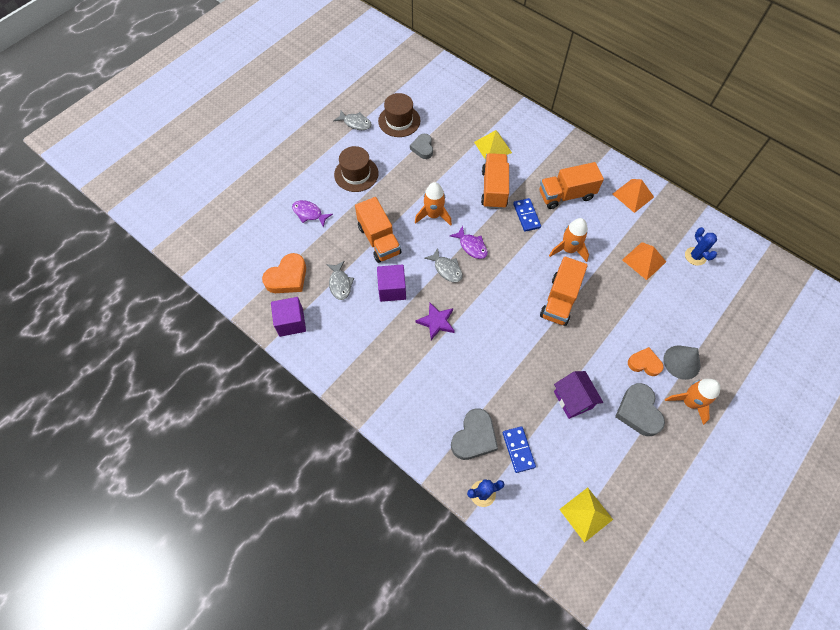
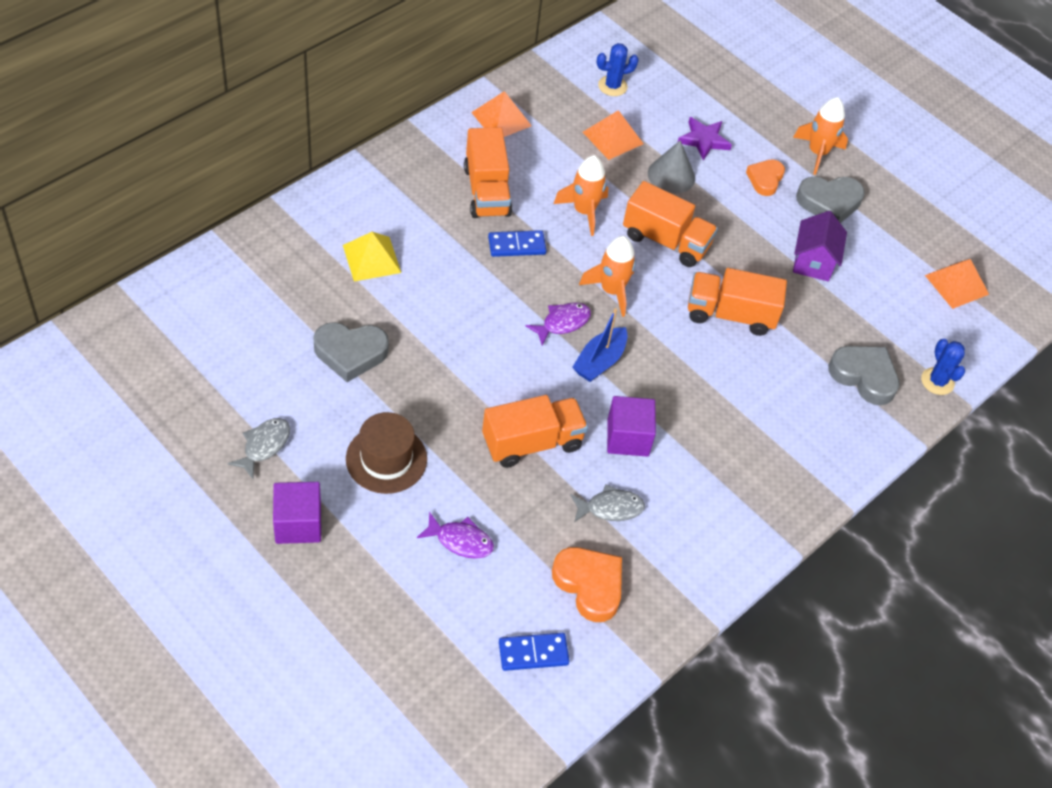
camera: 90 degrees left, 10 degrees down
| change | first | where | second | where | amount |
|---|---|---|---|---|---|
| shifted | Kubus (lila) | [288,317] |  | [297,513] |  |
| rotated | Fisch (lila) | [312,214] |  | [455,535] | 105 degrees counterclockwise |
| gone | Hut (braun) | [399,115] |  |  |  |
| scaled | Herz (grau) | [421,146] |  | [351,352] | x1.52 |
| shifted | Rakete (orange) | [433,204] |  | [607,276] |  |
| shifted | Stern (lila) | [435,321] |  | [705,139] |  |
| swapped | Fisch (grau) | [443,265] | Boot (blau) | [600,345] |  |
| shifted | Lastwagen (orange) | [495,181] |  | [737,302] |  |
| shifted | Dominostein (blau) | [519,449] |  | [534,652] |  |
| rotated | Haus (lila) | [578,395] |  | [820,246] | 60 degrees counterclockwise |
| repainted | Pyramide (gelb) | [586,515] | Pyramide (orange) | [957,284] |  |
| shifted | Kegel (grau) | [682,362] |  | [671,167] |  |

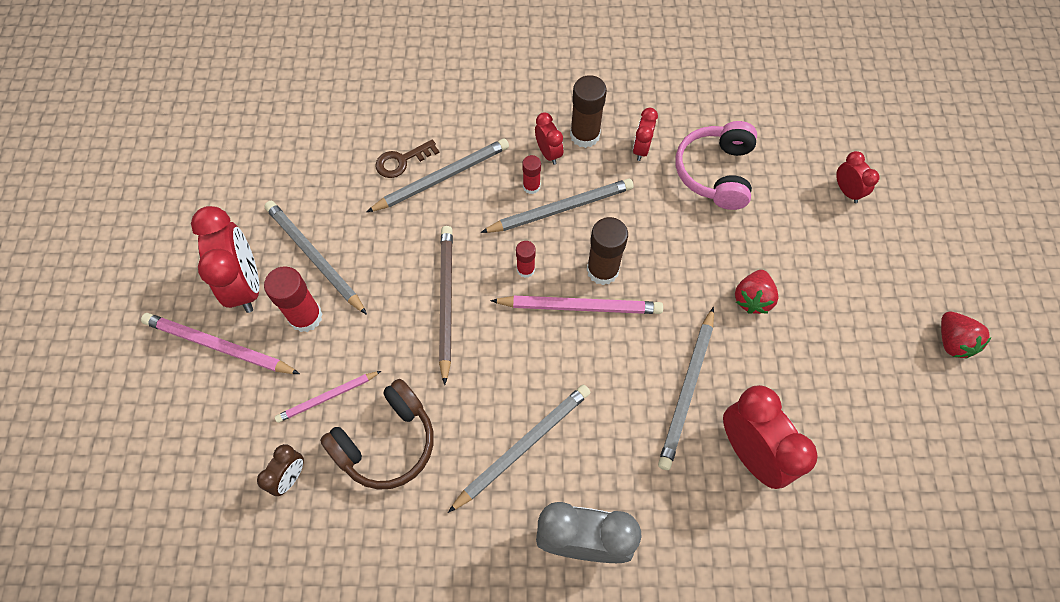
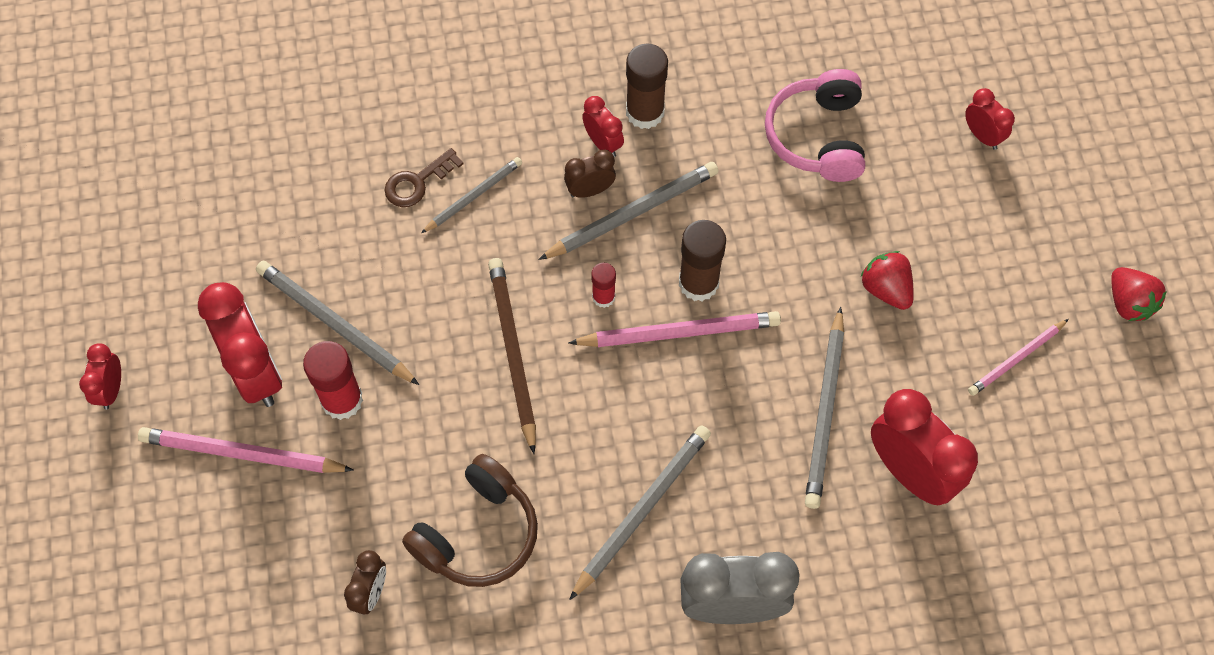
camera: 10 degrees left, 0 degrees up
| change | first | where | second | where | amount |
|---|---|---|---|---|---|
| shifted | Bleistift (rosa) | [328,397] |  | [1018,357] |  |
| scaled | Bleistift (grau) | [438,175] |  | [471,195] | x0.62 |
| swapped | Klebestift (rot) | [531,174] | Wecker (braun) | [590,174] |  |
| shifted | Wecker (rot) | [645,134] |  | [100,376] |  |
| rotated | Erdbeere (rot) | [757,292] |  | [887,280] | 135 degrees clockwise |

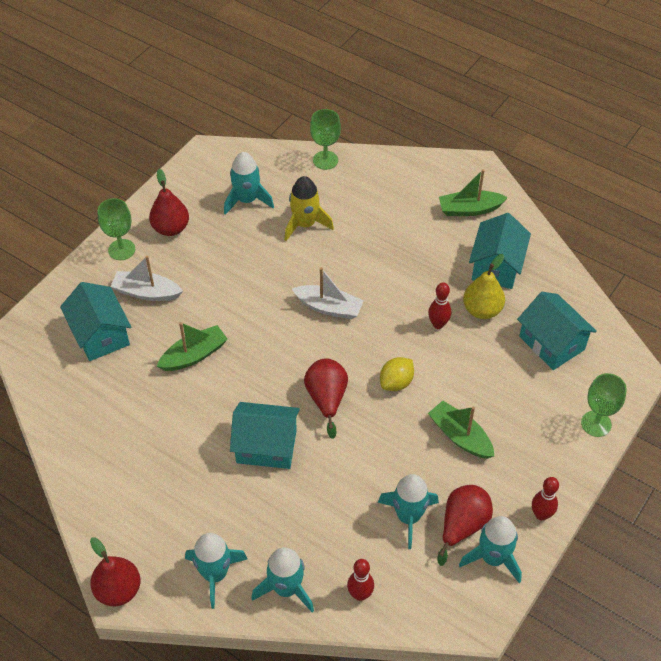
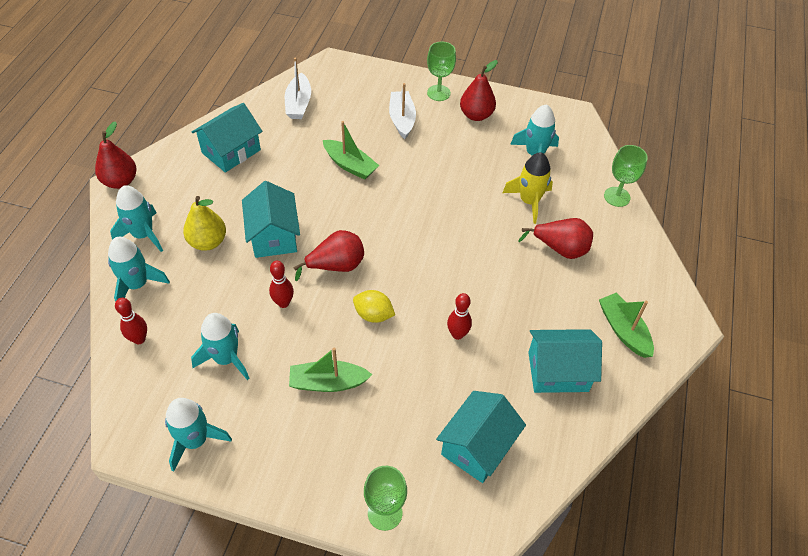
camera: 70 degrees right, 0 degrees up
| change | first | where | second | where | amount |
|---|---|---|---|---|---|
| shifted | Haus (türkis) | [95,321] |  | [227,138] |  |
| shifted | Boot (weiß) | [328,293] |  | [298,88] |  |
| rotated | Boot (grün) | [461,430] |  | [330,370] | 120 degrees counterclockwise |
| shifted | Birne (rot) | [465,525] |  | [555,238] |  |
| shifted | Birne (gelb) | [484,286] |  | [204,223] |  |
| shifted | Bowlingkegel (rot) | [545,499] |  | [281,284] |  |

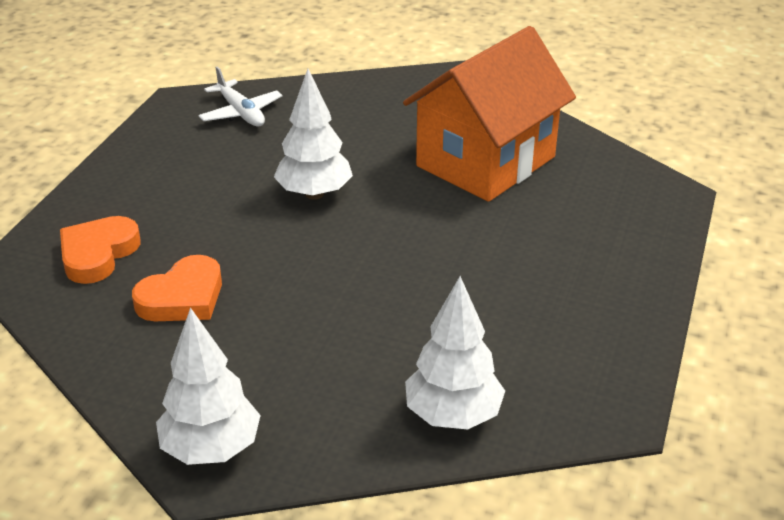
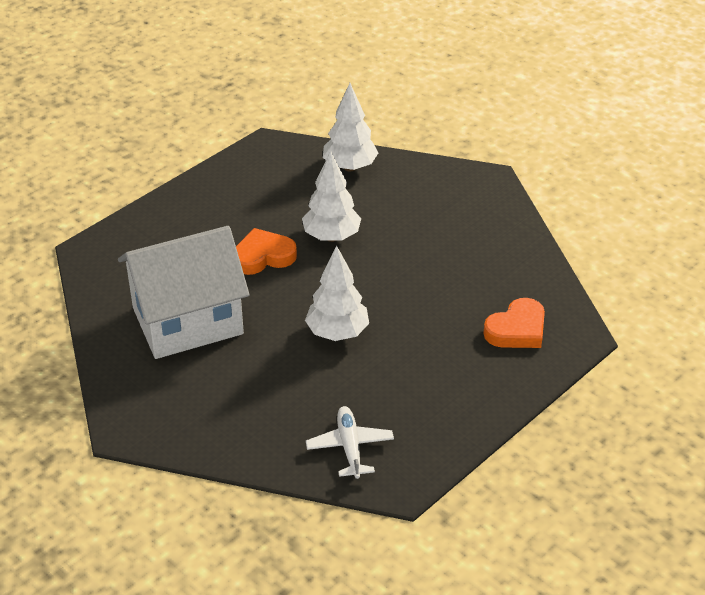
camera: 155 degrees left, 5 degrees up
| change | first | where | second | where | amount |
|---|---|---|---|---|---|
| shifted | Herz (orange) | [177,288] |  | [266,251] |  |
| shifted | Baum (weiß) | [208,386] |  | [331,196] |  |
| repainted | Haus (orange) | [489,114] | Haus (weiß) | [184,292] |  |

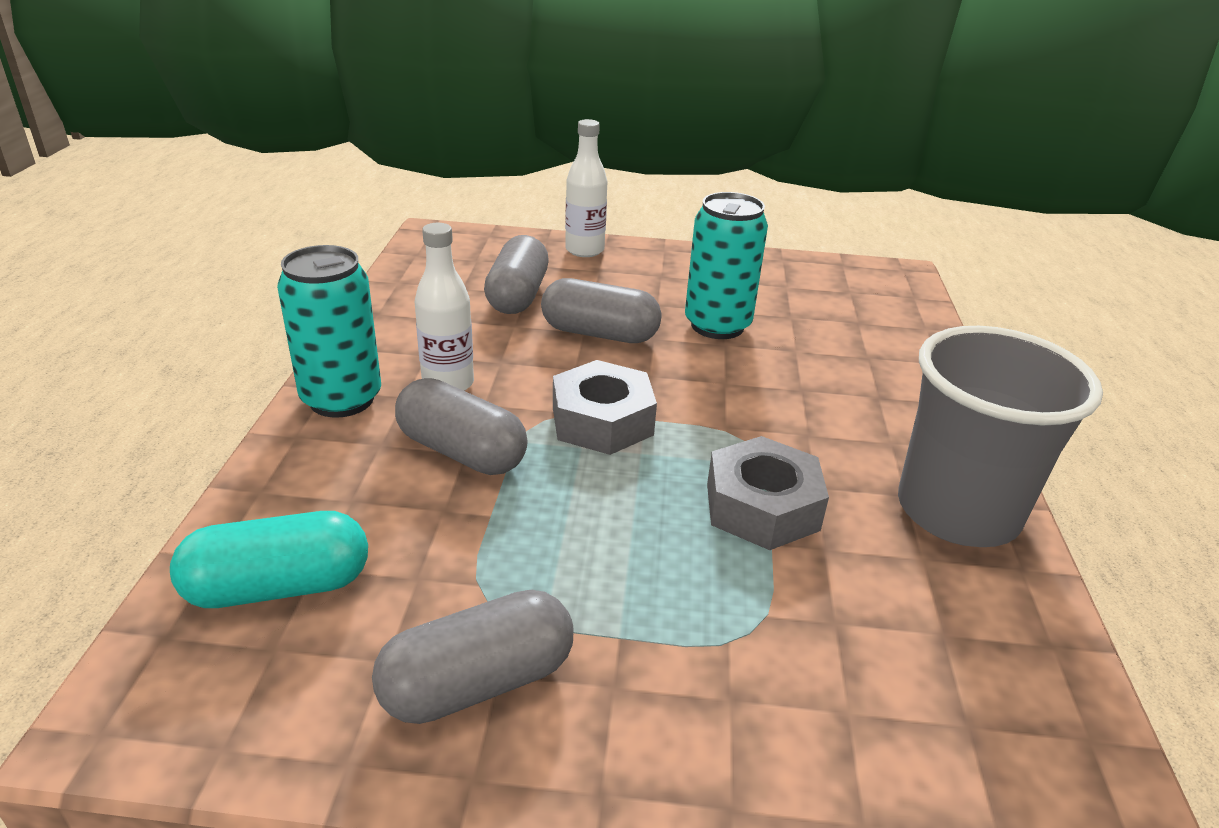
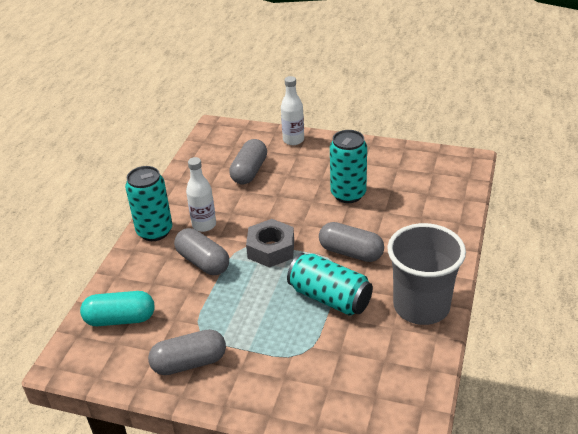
camera: 15 degrees right, 5 degrees up
| change | first | where | second | where | amount |
|---|---|---|---|---|---|
| shifted | Kapsel (grau) | [601,310] |  | [351,242] |  |
| swapped | Sechskantmutter (grau) | [768,493] | Dose (türkis) | [330,284] |  |

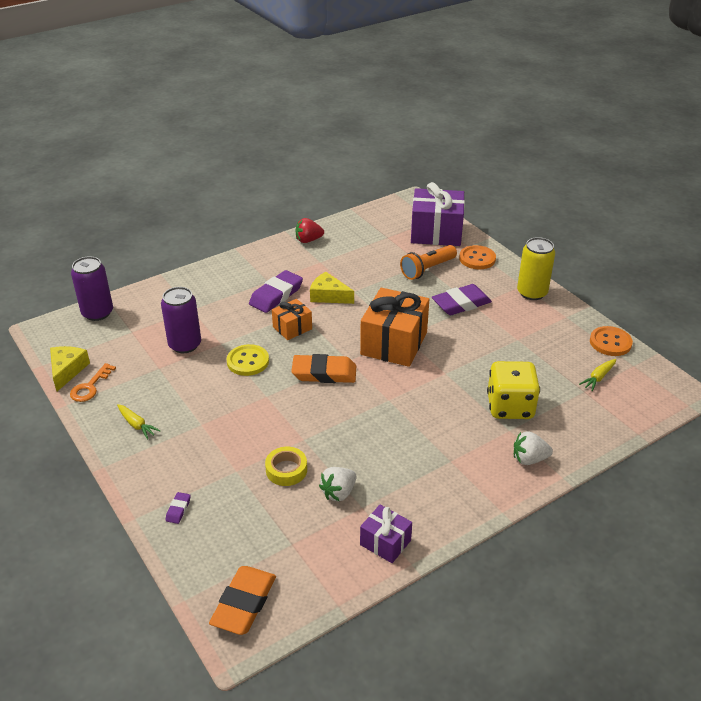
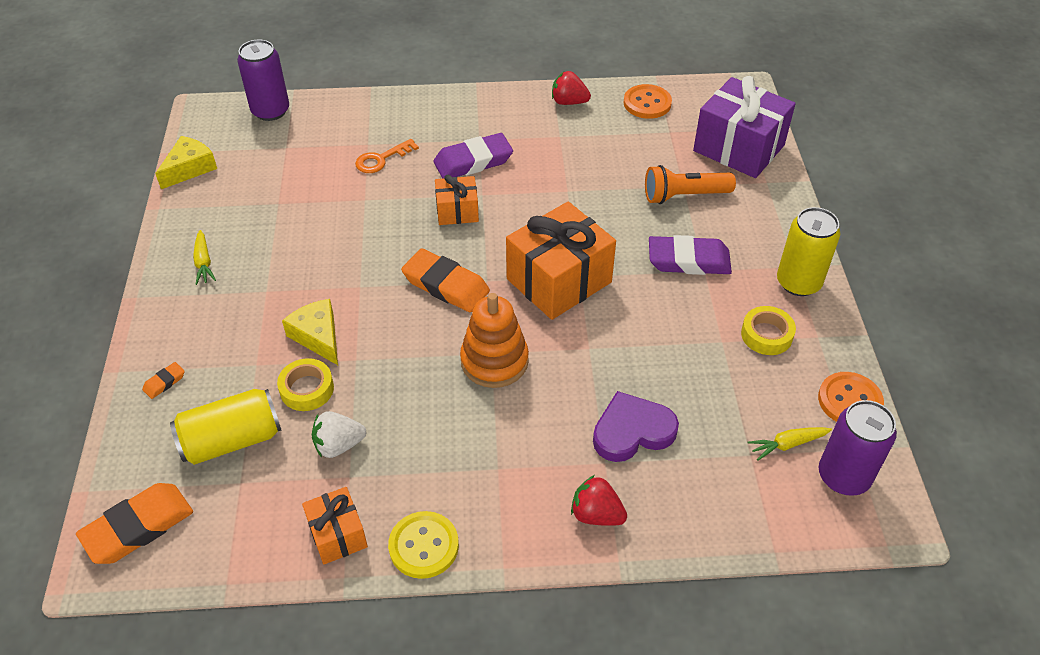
camera: 30 degrees right, 10 degrees up
| change | first | where | second | where | amount |
|---|---|---|---|---|---|
| shifted | Schlüssel (orange) | [93,382] |  | [387,156] |  |
| shifted | Dose (lila) | [181,320] |  | [858,448] |  |
| repainted | Radiergummi (lila) | [178,508] | Radiergummi (orange) | [163,380] |  |
| shifted | Knopf (gelb) | [248,360] |  | [423,545] |  |
| shifted | Käse (gelb) | [332,288] |  | [310,332] |  |
| repainted | Geschenk (lila) | [386,534] | Geschenk (orange) | [335,526] |  |
| shifted | Knopf (orange) | [477,257] |  | [648,101] |  |
| swapped | Spielwürfel (gelb) | [513,390] | Herz (lila) | [636,426] |  |
| repainted | Erdbeere (weiß) | [533,448] | Erdbeere (rot) | [599,500] |  |
| new |  |  | Dose (gelb) | [226,427] |  |
| new |  |  | Stapelspielzeug (orange) | [494,340] |  |
| new |  |  | Klebeband (gelb) | [768,330] |  |

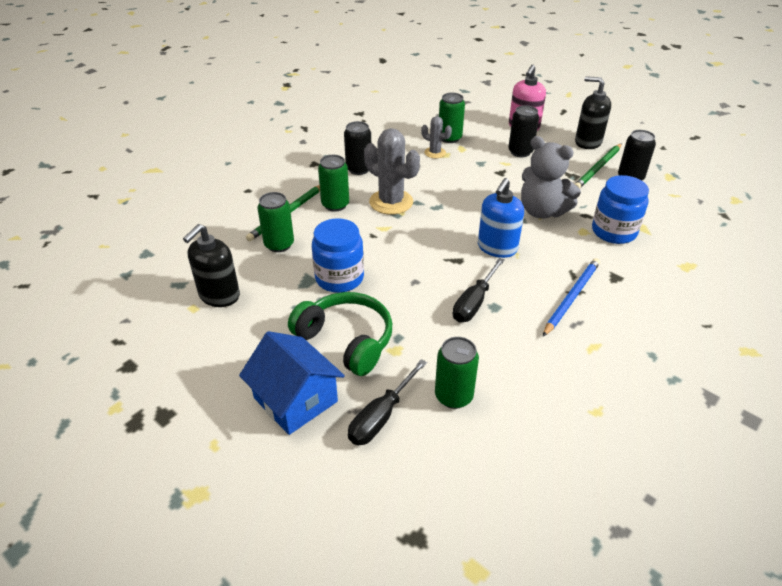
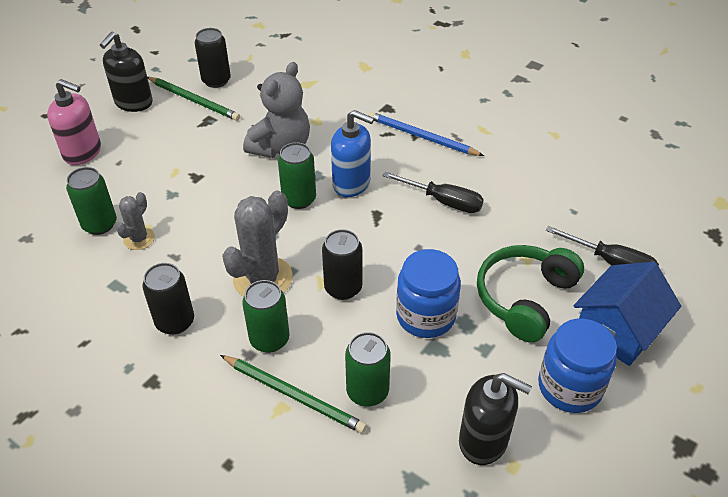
camera: 95 degrees left, 5 degrees up
| change | first | where | second | where | amount |
|---|---|---|---|---|---|
| shifted | Dose (grün) | [457,373] |  | [297,175] |  |
| shifted | Dose (schwarz) | [523,131] |  | [342,264] |  |
| shifted | Einmachglas (blau) | [620,209] |  | [577,365] |  |

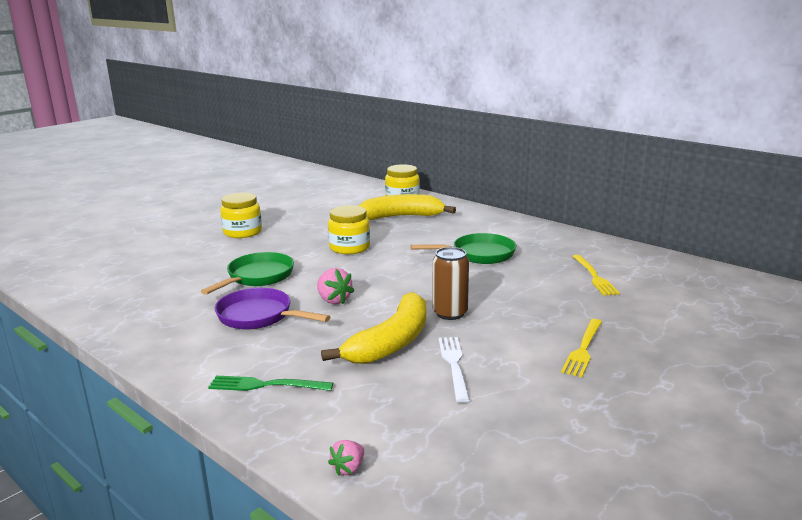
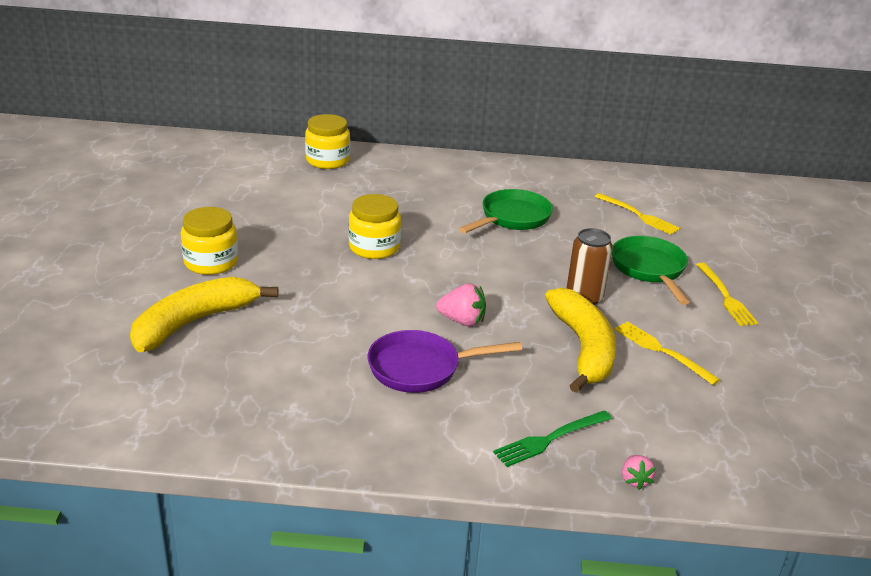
camera: 40 degrees left, 10 degrees up
| change | first | where | second | where | amount |
|---|---|---|---|---|---|
| shifted | Pfanne (grün) | [247,273] |  | [651,270] |  |
| shifted | Erdbeere (rosa) | [346,458] |  | [639,472] |  |
| shifted | Banane (gelb) | [407,207] |  | [204,314] |  |
| repainted | Gabel (weiß) | [454,370] | Gabel (gelb) | [667,353] |  |

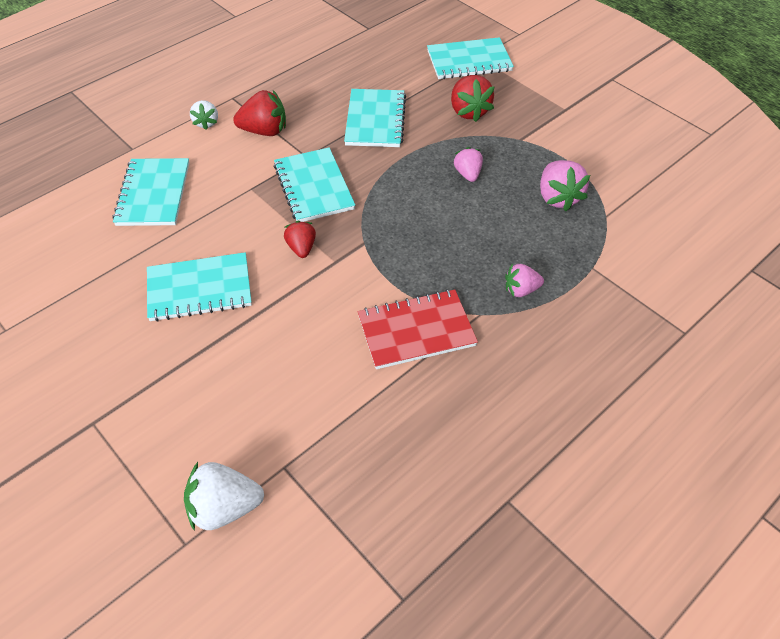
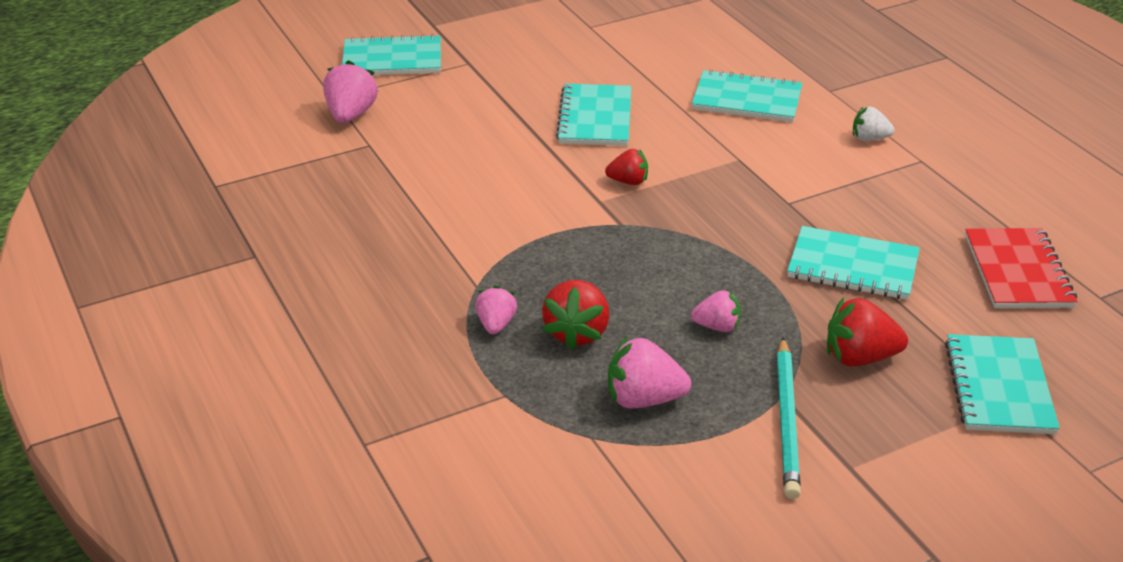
camera: 105 degrees right, 15 degrees down
| change | first | where | second | where | amount |
|---|---|---|---|---|---|
| repainted | Erdbeere (weiß) | [224,496] | Erdbeere (rosa) | [350,91] |  |
| shifted | Erdbeere (rot) | [259,113] |  | [576,315] |  |
| shifted | Notizbuch (türkis) | [314,184] |  | [391,54] |  |
| shifted | Notizbuch (rot) | [418,329] |  | [1021,268] |  |
| new |  |  | Bleistift (türkis) | [789,418] |  |

